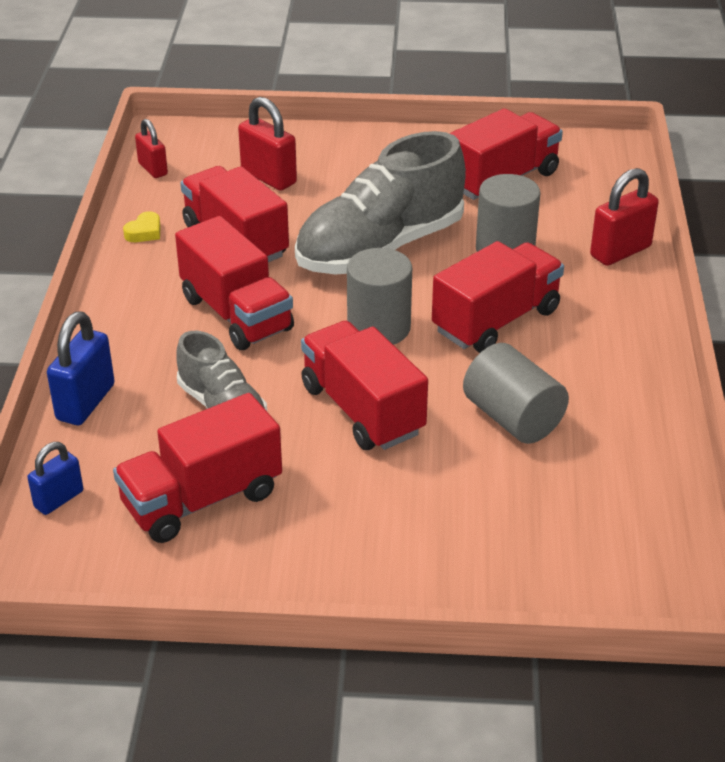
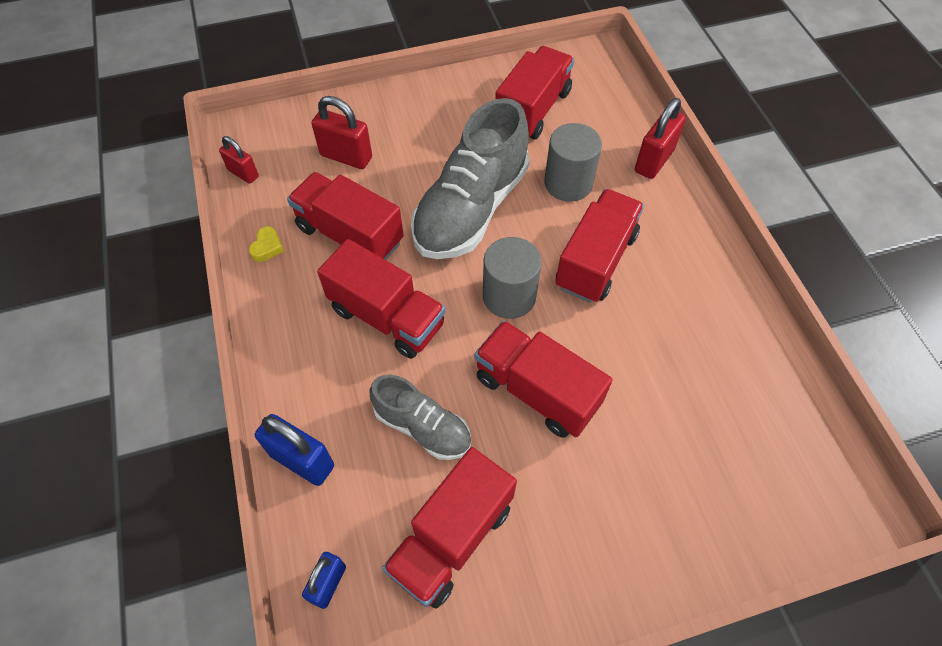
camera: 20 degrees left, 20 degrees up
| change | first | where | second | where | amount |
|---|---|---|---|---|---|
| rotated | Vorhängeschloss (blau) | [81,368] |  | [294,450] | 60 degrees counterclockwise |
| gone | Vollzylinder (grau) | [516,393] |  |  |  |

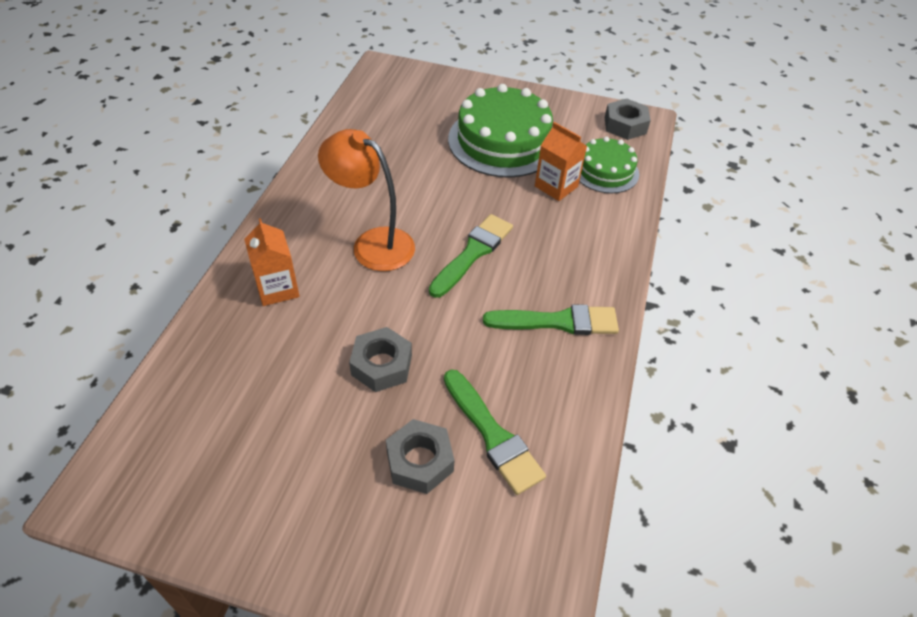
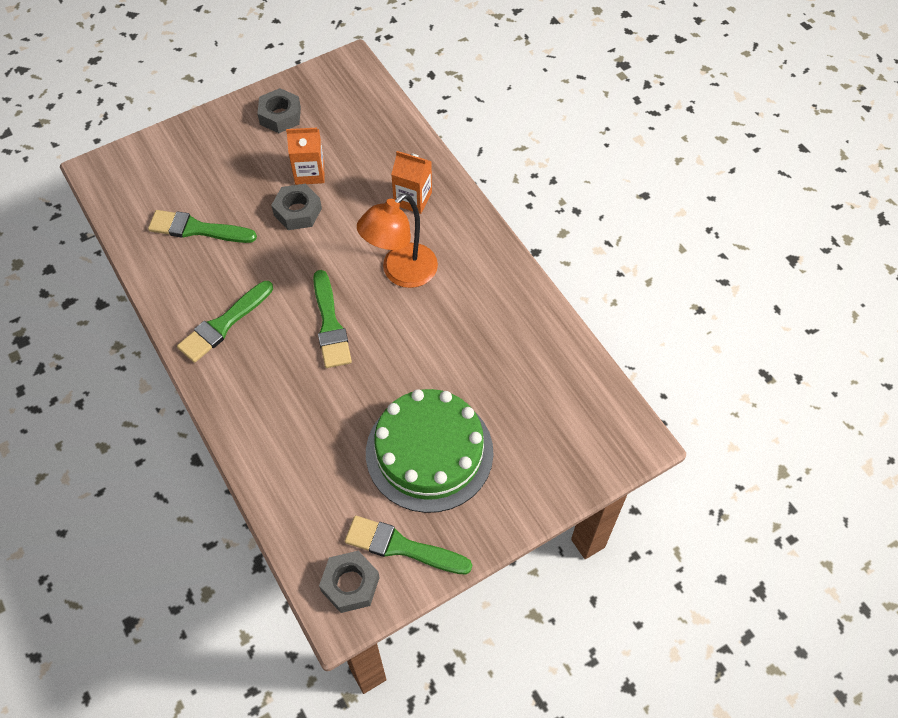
camera: 135 degrees right, 10 degrees up
| change | first | where | second | where | amount |
|---|---|---|---|---|---|
| rotated | Lampe (orange) | [366,200] |  | [397,240] | 150 degrees clockwise |
| shifted | Sechskantmutter (grau) | [420,456] |  | [279,110] |  |
| shifted | Getränkekarton (orange) | [561,161] |  | [305,156] |  |
| gone | Kuchen (grün) | [609,164] |  |  |  |
| new |  |  | Pinsel (grün) | [408,545] |  |

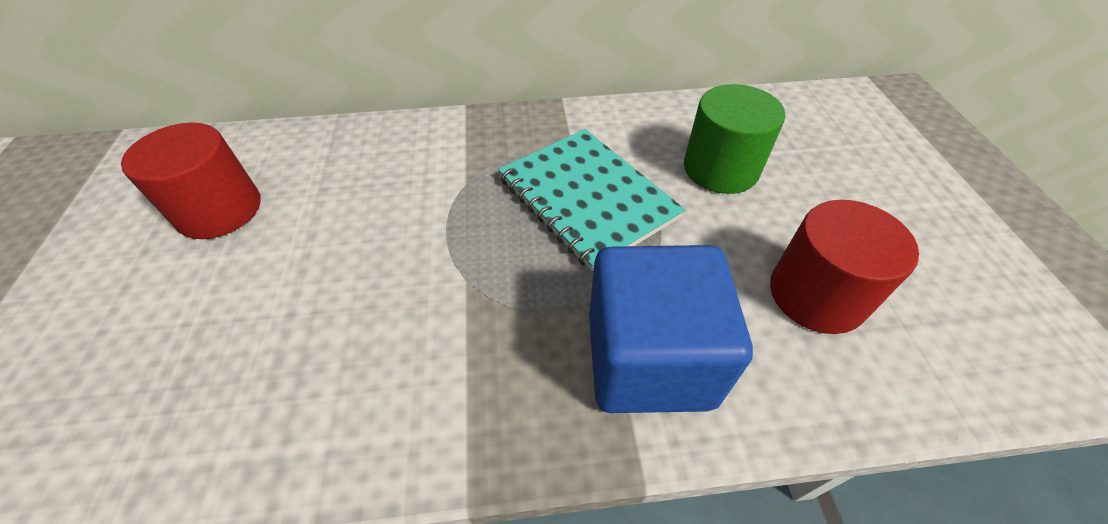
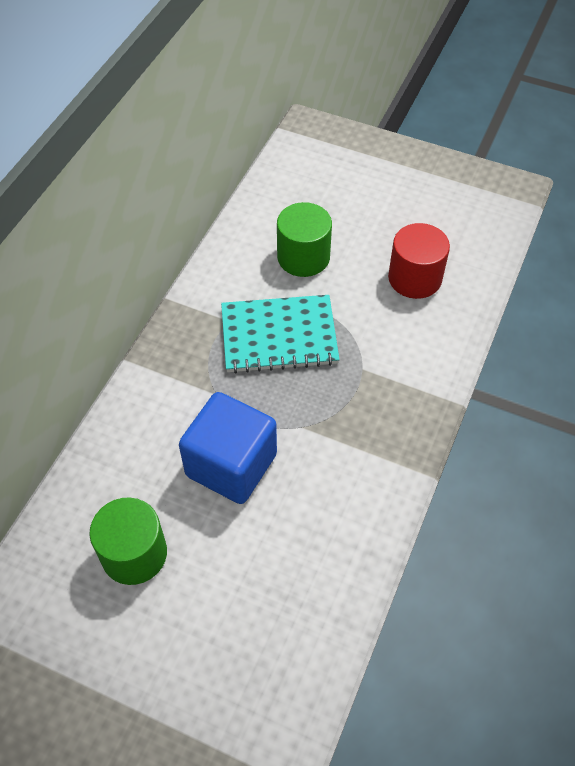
camera: 60 degrees left, 5 degrees up
| change | first | where | second | where | amount |
|---|---|---|---|---|---|
| repainted | Vollzylinder (rot) | [191,181] | Vollzylinder (grün) | [128,541] |  |
| shifted | Kubus (blau) | [671,329] |  | [228,448] |  |

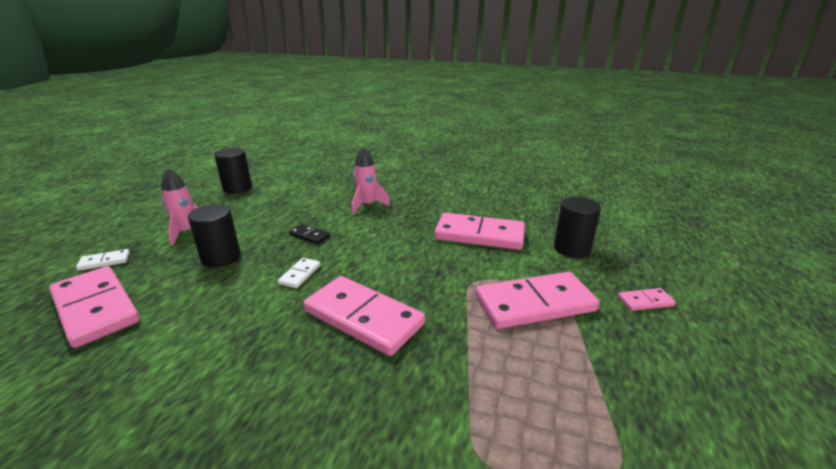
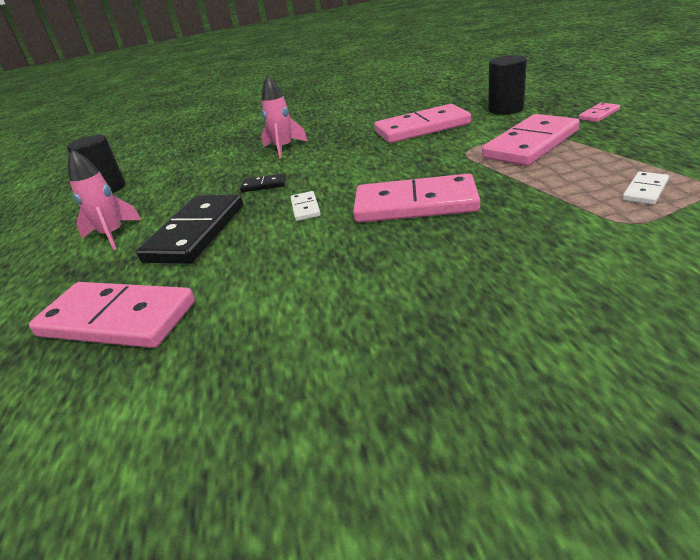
camera: 25 degrees left, 5 degrees up
| change | first | where | second | where | amount |
|---|---|---|---|---|---|
| shifted | Dominostein (weiß) | [103,260] |  | [645,188] |  |
| swapped | Vollzylinder (schwarz) | [214,236] | Dominostein (schwarz) | [189,229] |  |

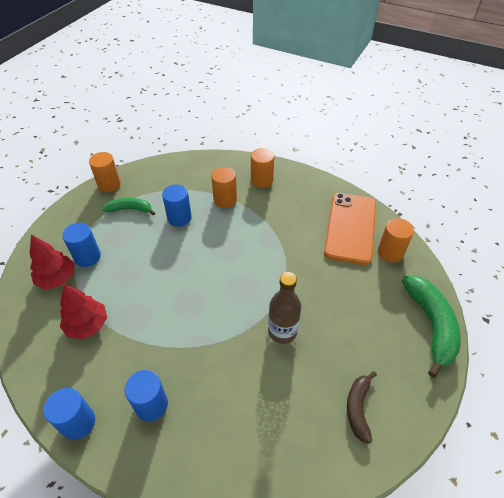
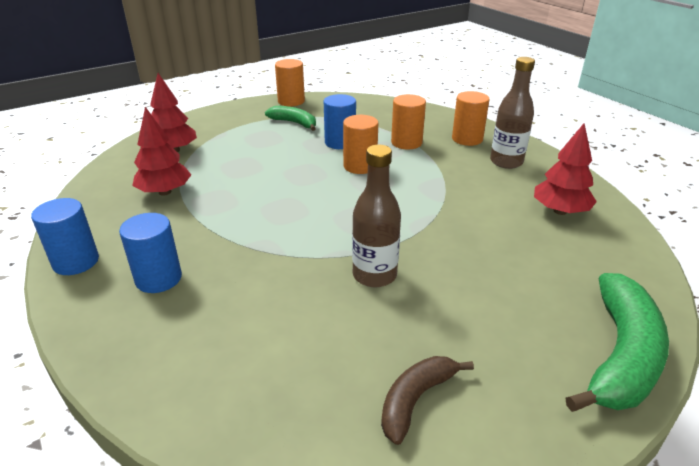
camera: 30 degrees right, 15 degrees down
| change | first | where | second | where | amount |
|---|---|---|---|---|---|
| gone | Vollzylinder (blau) | [81,245] |  |  |  |
| swapped | Handy (orange) | [350,229] | Baum (rot) | [565,169] |  |
| shifted | Vollzylinder (orange) | [396,240] |  | [360,144] |  |
| new |  |  | Flasche (braun) | [512,113] |  |

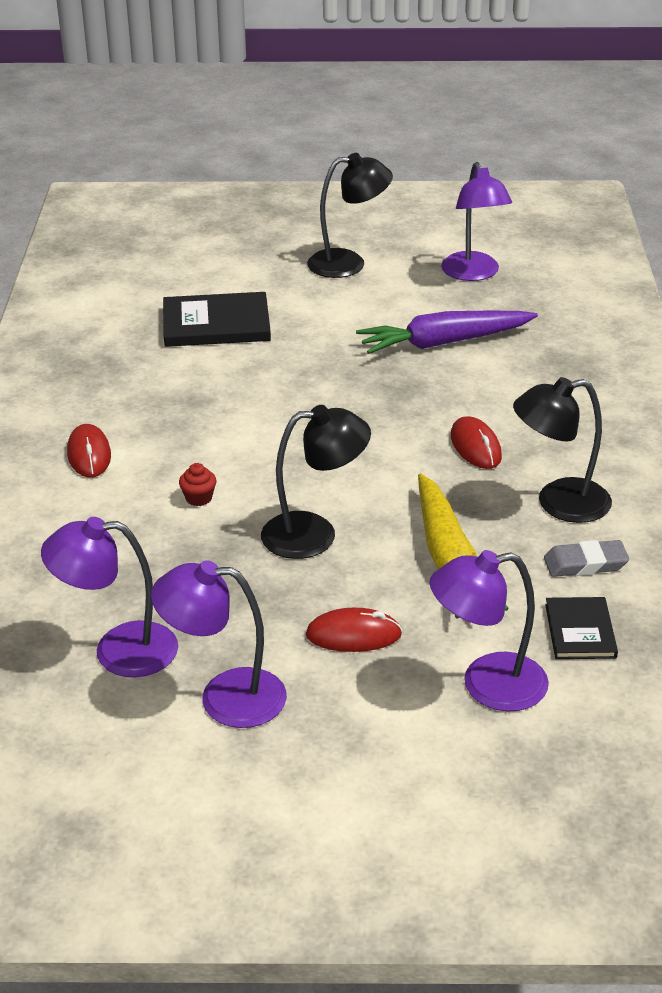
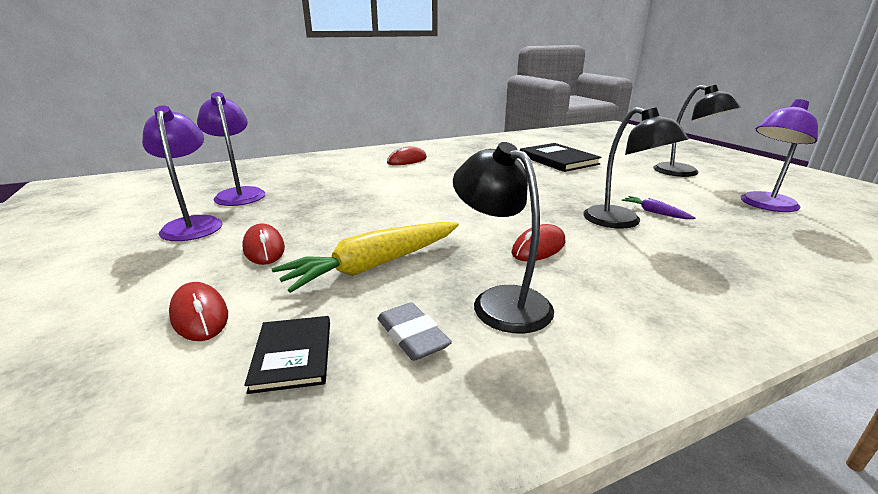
camera: 65 degrees right, 10 degrees down
| change | first | where | second | where | amount |
|---|---|---|---|---|---|
| gone | Muffin (rot) | [197,484] |  |  |  |
| shifted | Lampe (schwarz) | [316,482] |  | [636,168] |  |
| scaled | Karotte (lila) | [447,332] |  | [658,207] | x0.45 |
| swapped | Lampe (lila) | [489,631] | Computermaus (rot) | [198,311] |  |
| rotated | Buch (schwarz) | [581,628] |  | [287,355] | 75 degrees counterclockwise |

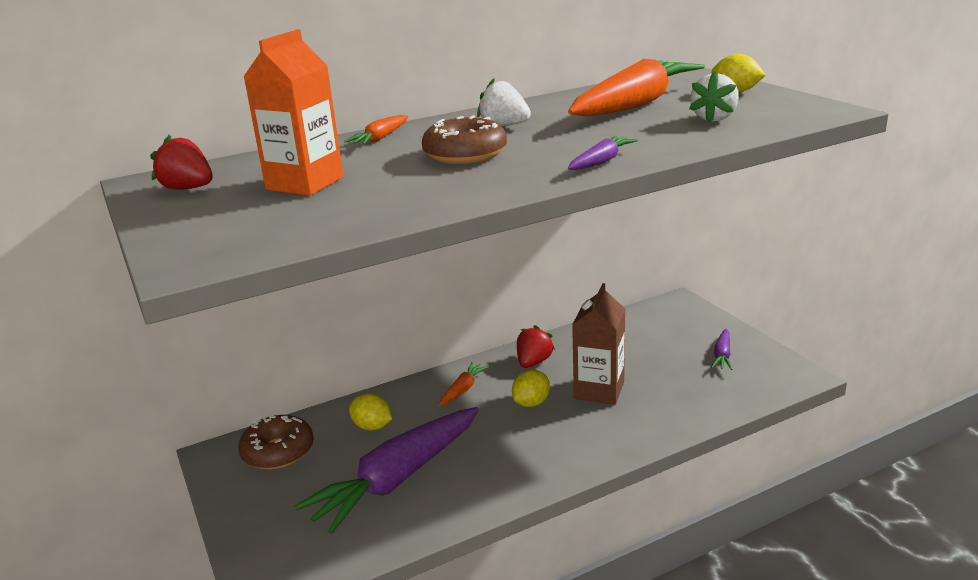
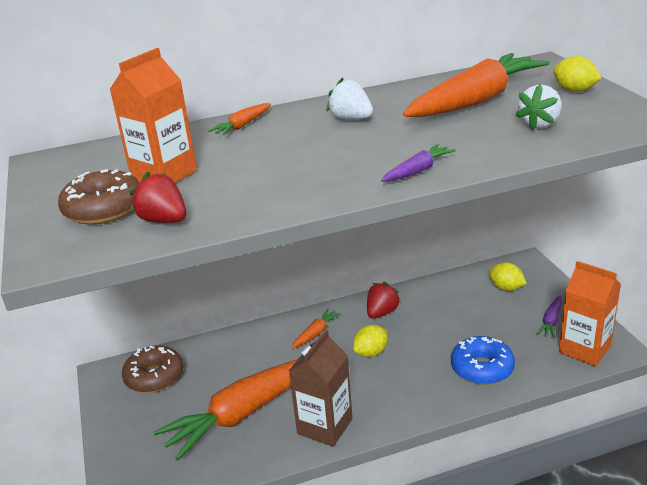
camera: 10 degrees right, 5 degrees up
| change | first | where | second | where | amount |
|---|---|---|---|---|---|
| shifted | Erdbeere (rot) | [181,162] |  | [158,197] |  |
| repainted | Karotte (lila) | [386,470] | Karotte (orange) | [226,409] |  |
| shifted | Zitrone (gelb) | [370,412] |  | [508,276] |  |
| shifted | Donut (braun) | [464,139] |  | [98,196] |  |
| shifted | Getränkekarton (braun) | [598,344] |  | [321,388] |  |
| new |  |  | Donut (blau) | [483,360] |  |
| new |  |  | Getränkekarton (orange) | [590,314] |  |

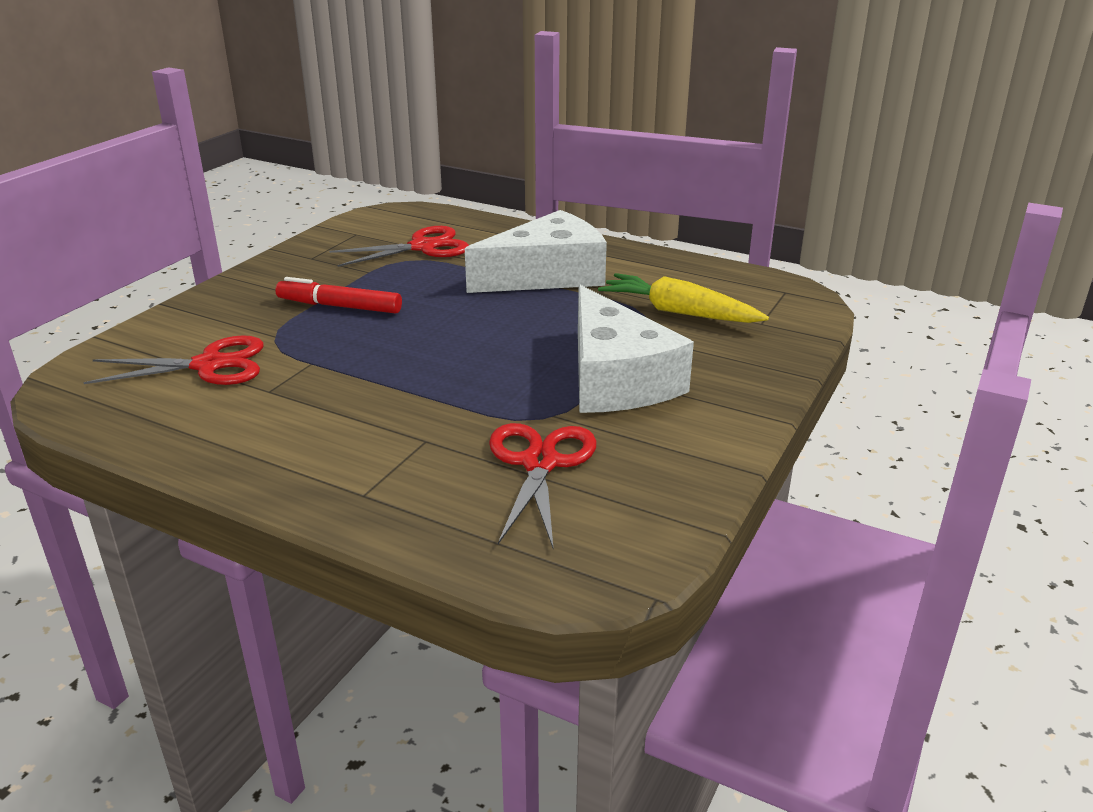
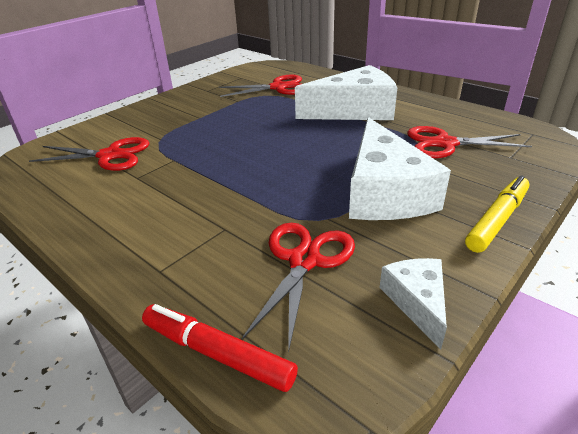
camera: 15 degrees right, 5 degrees up
| change | first | where | second | where | amount |
|---|---|---|---|---|---|
| shifted | Filzstift (rot) | [339,295] |  | [220,348] |  |
| swapped | Karotte (gelb) | [683,298] | Schere (rot) | [469,142] |  |
| new |  |  | Käse (weiß) | [413,303] |  |
| new |  |  | Filzstift (gelb) | [497,214] |  |

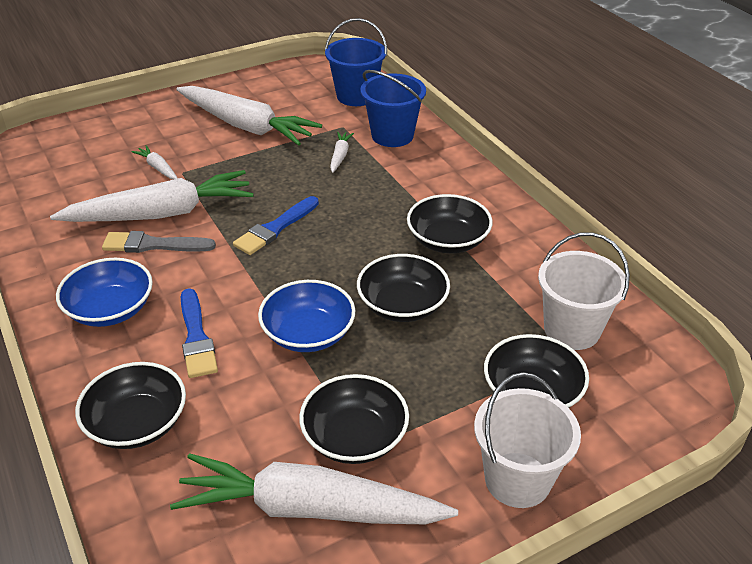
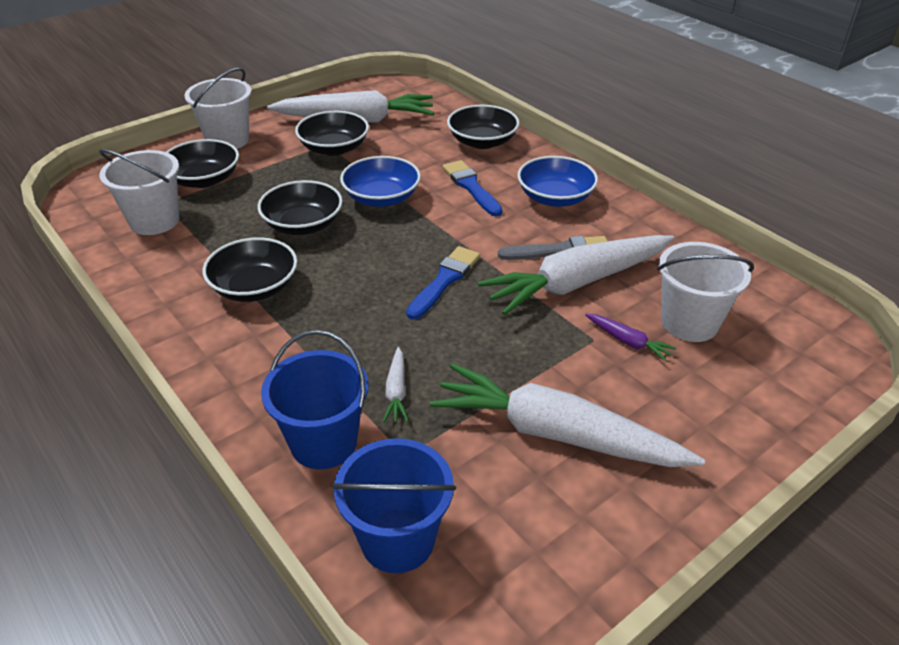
camera: 170 degrees right, 0 degrees up
| change | first | where | second | where | amount |
|---|---|---|---|---|---|
| repainted | Karotte (weiß) | [155,162] | Karotte (lila) | [630,338] |  |
| new |  |  | Eimer (weiß) | [705,292] |  |

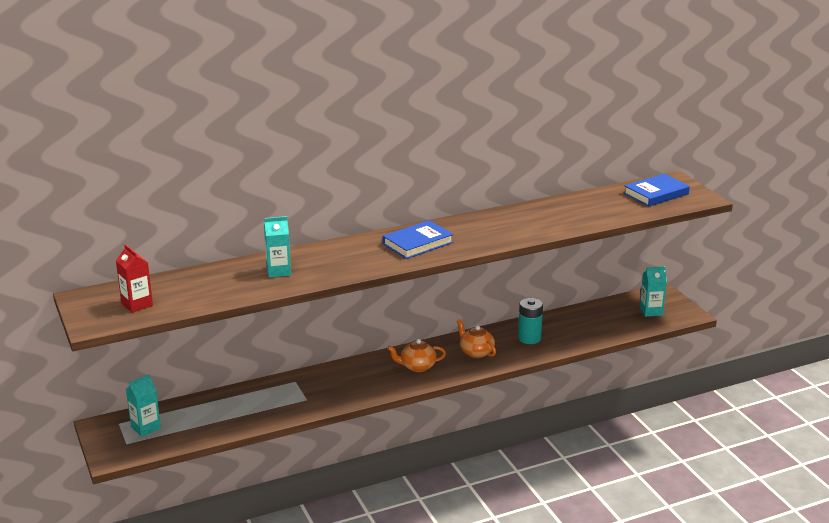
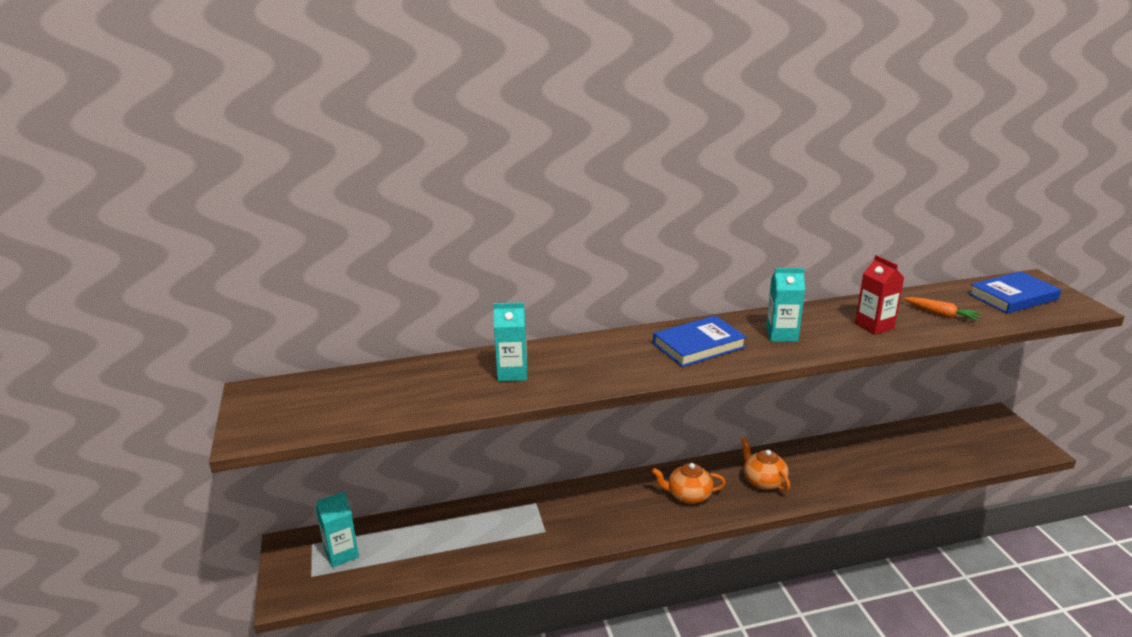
camera: 10 degrees right, 0 degrees up
| change | first | where | second | where | amount |
|---|---|---|---|---|---|
| shifted | Getränkekarton (rot) | [134,278] |  | [879,295] |  |
| gone | Batterie (türkis) | [530,321] |  |  |  |
| shifted | Getränkekarton (türkis) | [653,291] |  | [785,305] |  |
| new |  |  | Karotte (orange) | [943,309] |  |

